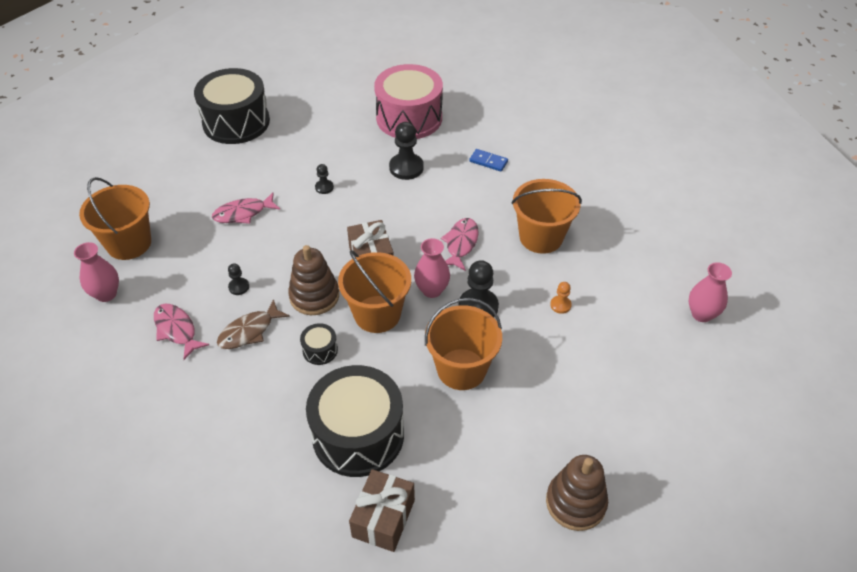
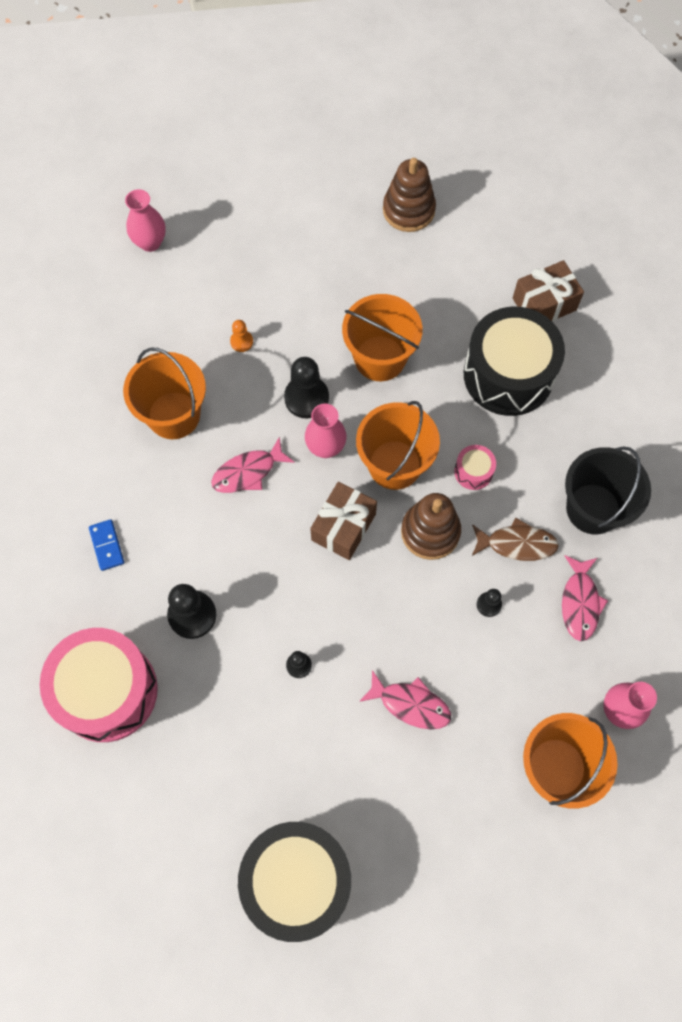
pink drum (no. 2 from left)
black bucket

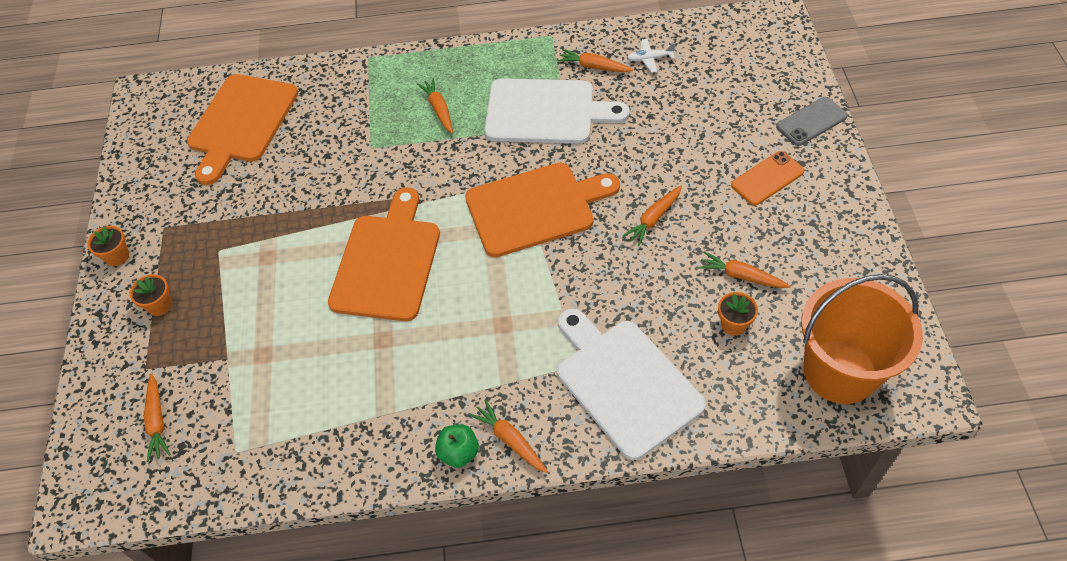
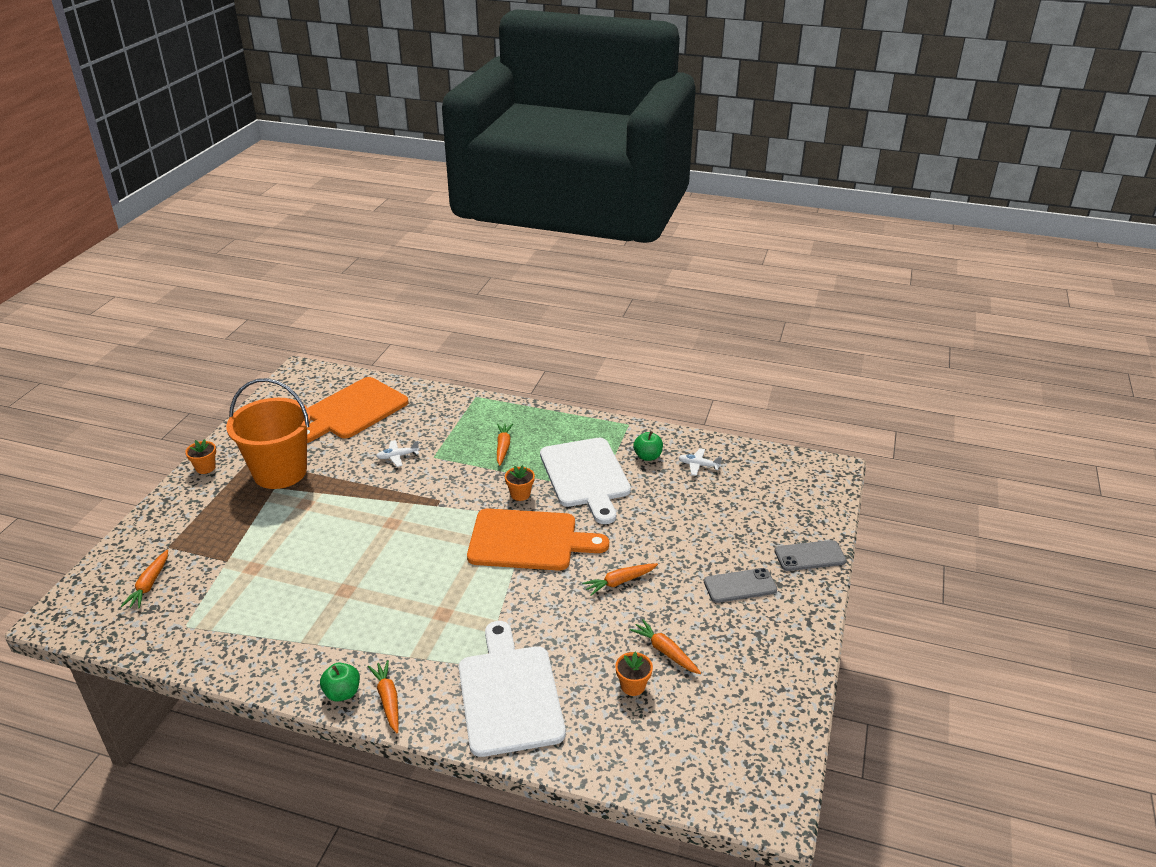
green apple (no. 2 from left)
white cutting board (no. 2 from left)
grey phone (no. 1 from left)
orange cutting board (no. 2 from left in the first image)
orange flower pot (no. 2 from left)
orange bucket
white plane (no. 1 from left)

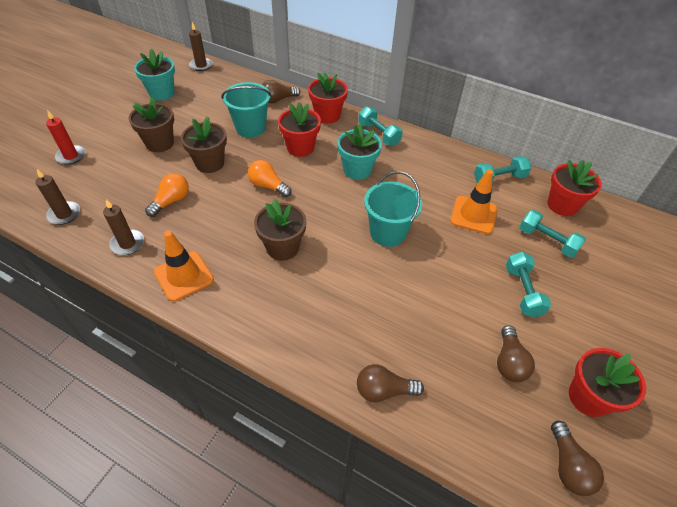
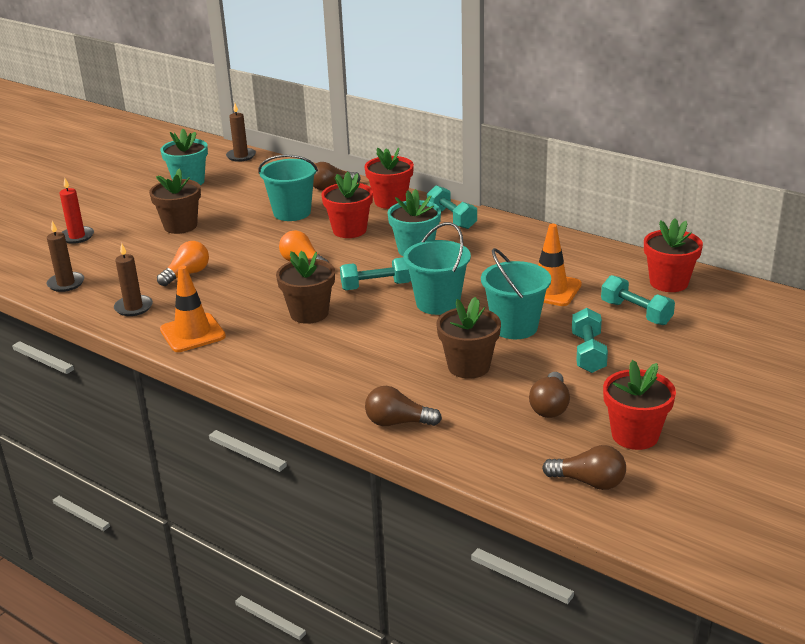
brown flower pot (no. 3 from left)
turquoise dumbbell (no. 1 from left)
brown light bulb (no. 4 from left)
turquoise bucket (no. 3 from left)

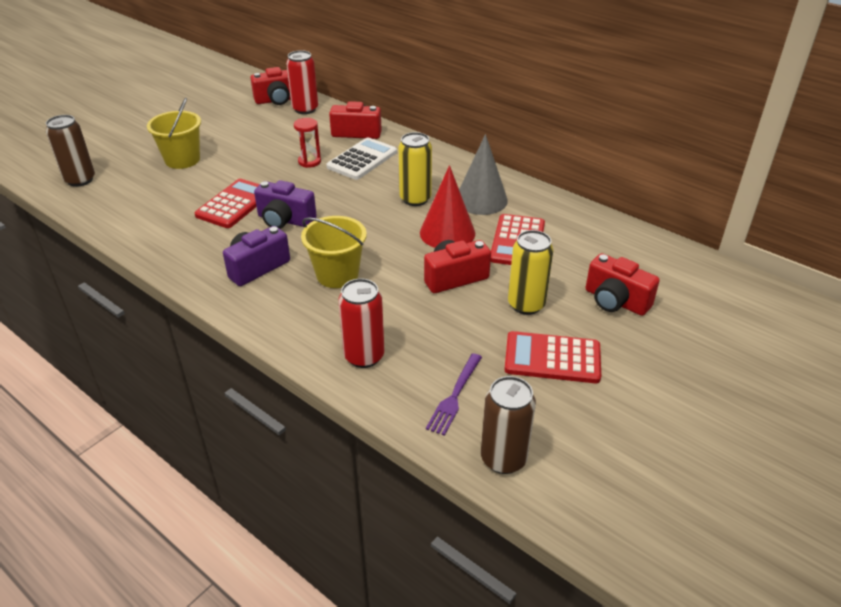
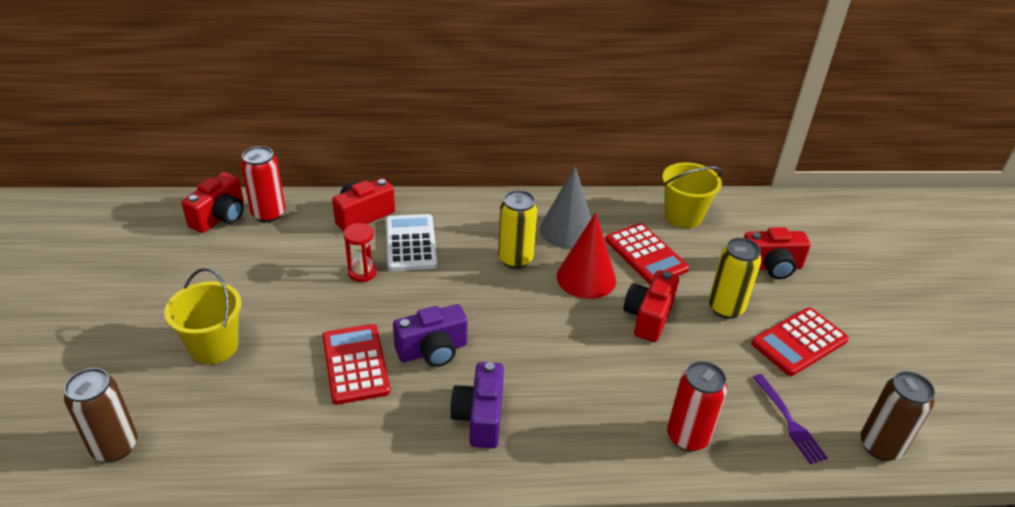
yellow bucket (no. 2 from left)

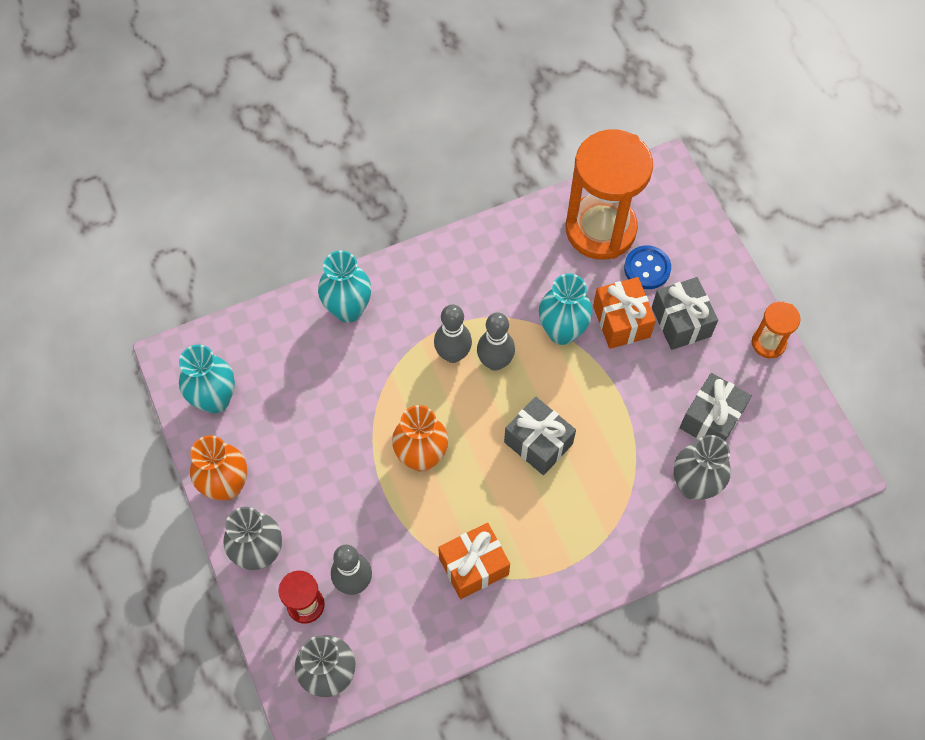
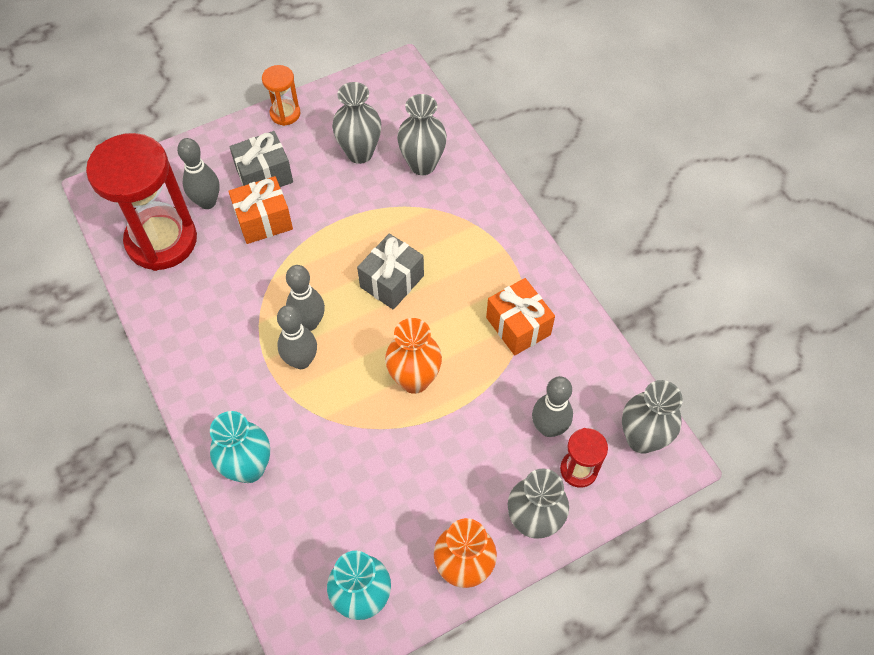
red hourglass (no. 1 from left)
grey bowling pin (no. 1 from left)
turquoise vase (no. 3 from left in the first image)
grey vase (no. 1 from left)

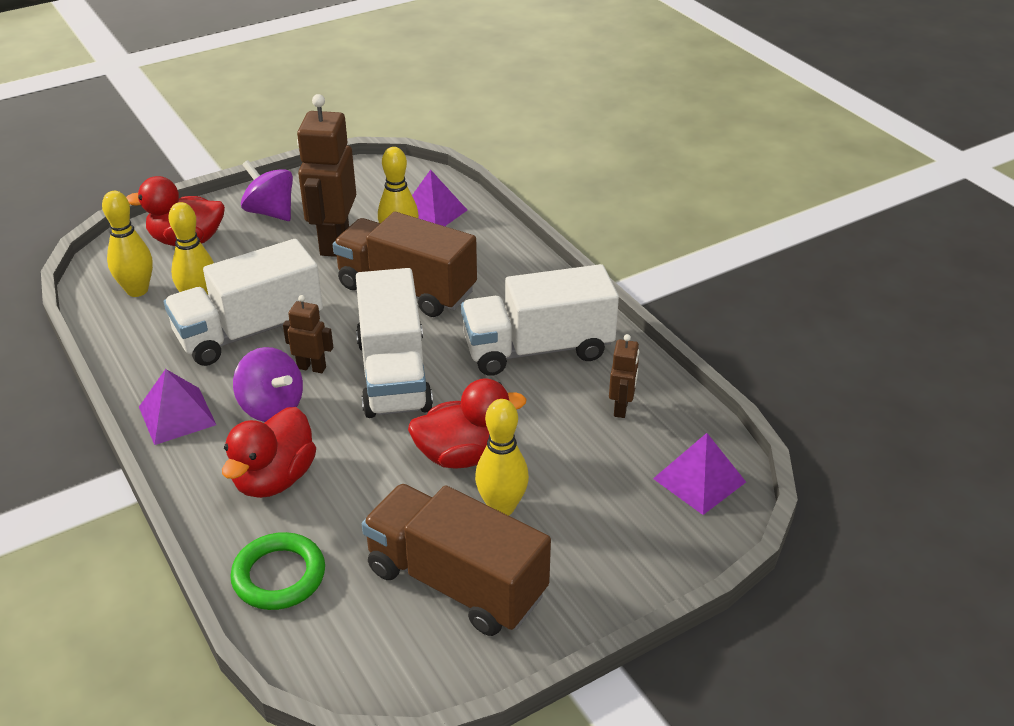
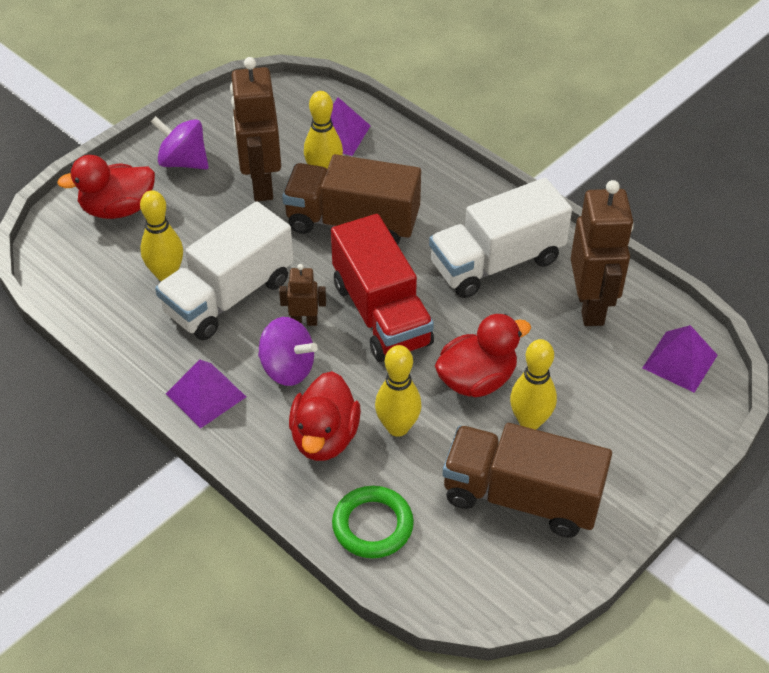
yellow bowling pin (no. 3 from left)
red truck
brown robot (no. 3 from left)

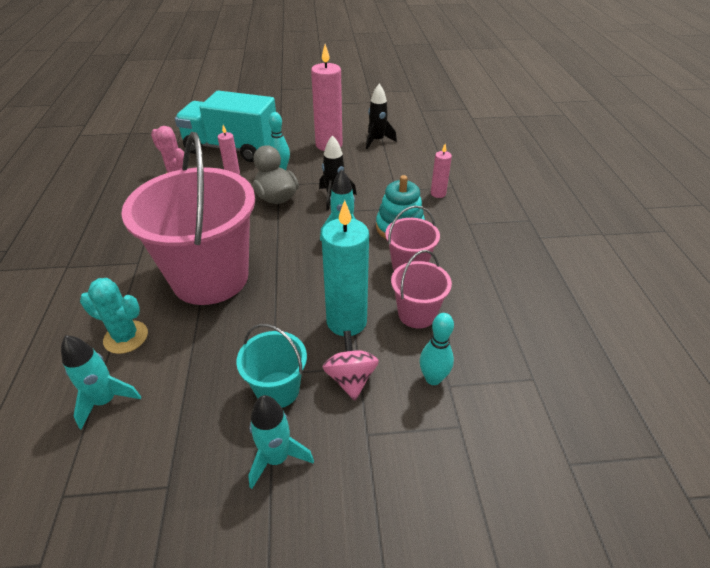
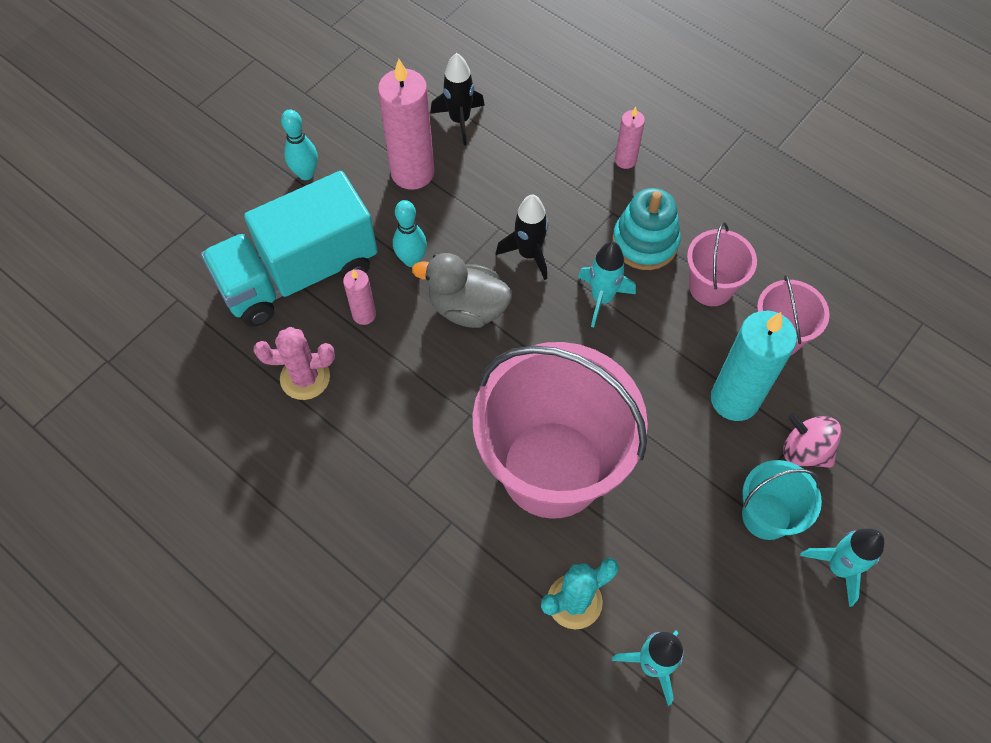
turquoise bowling pin (no. 1 from left)

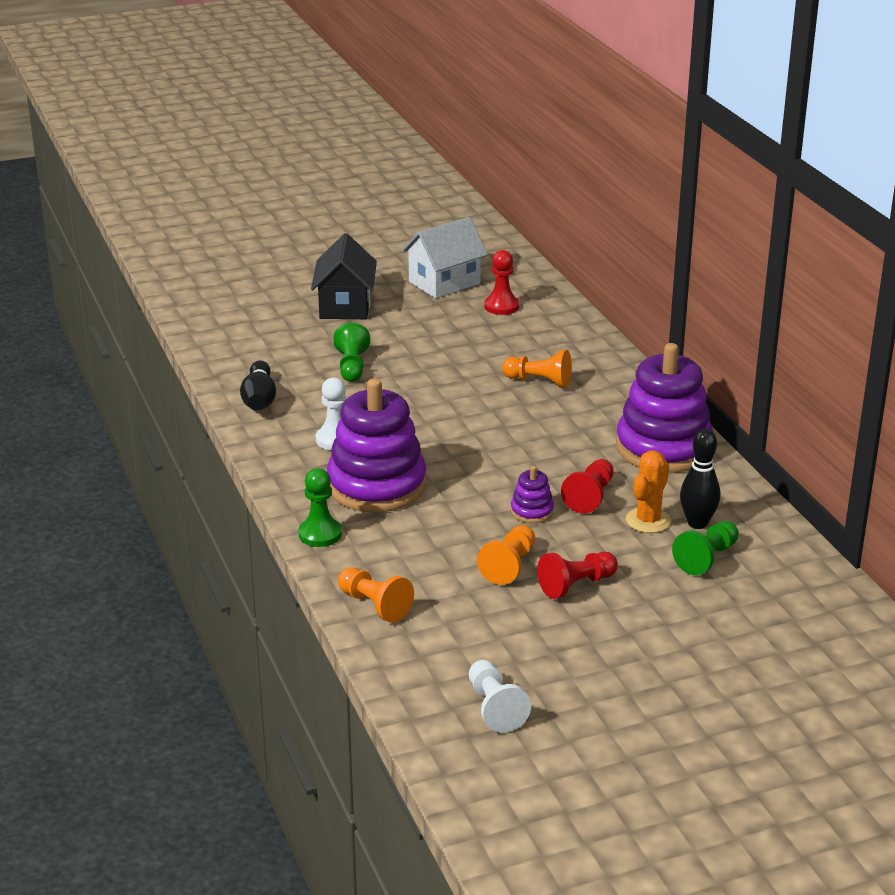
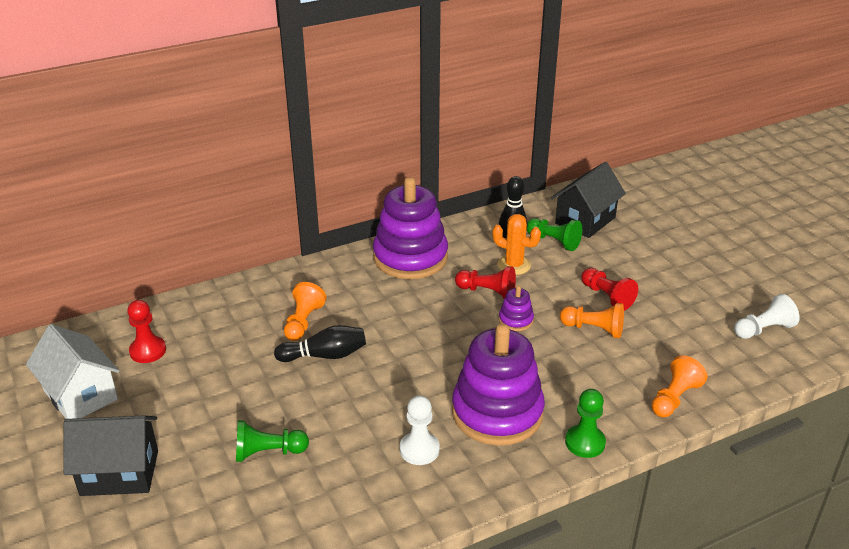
black bowling pin (no. 1 from left)
black house (no. 2 from left)

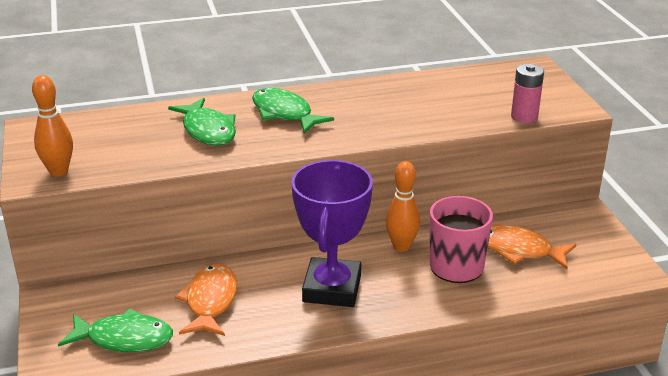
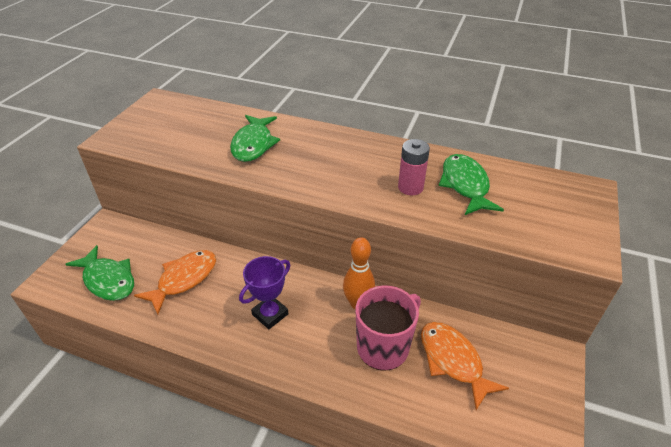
pink battery
orange bowling pin (no. 1 from left in the first image)
green fish (no. 3 from left)
purple trophy

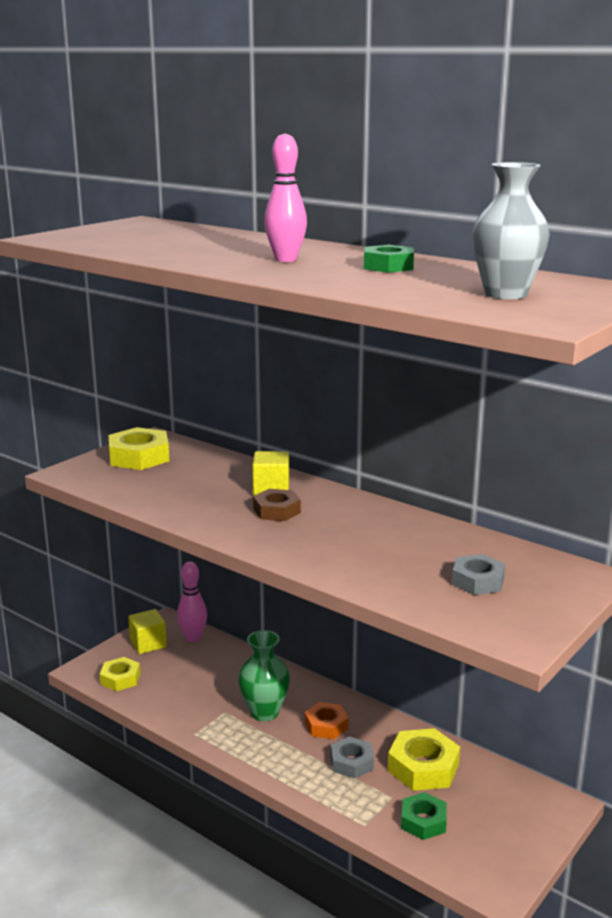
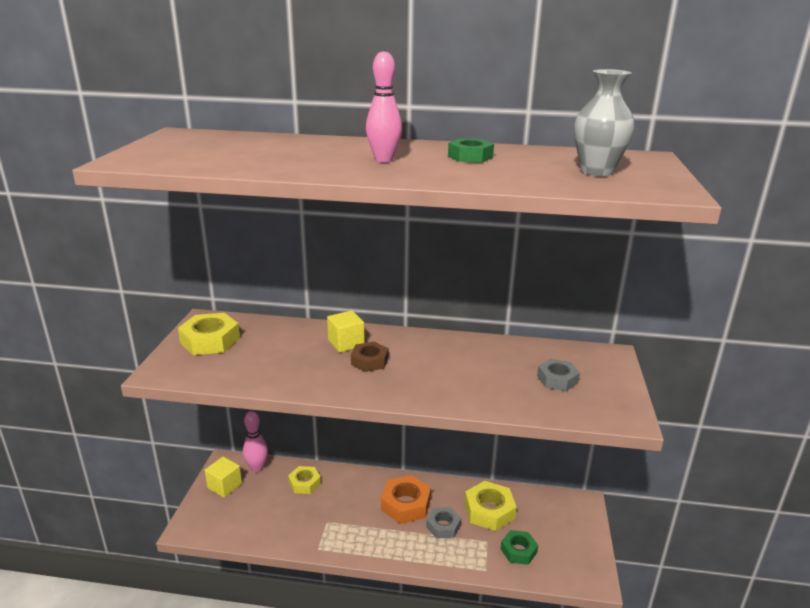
green vase
yellow nut (no. 2 from left)
orange nut

